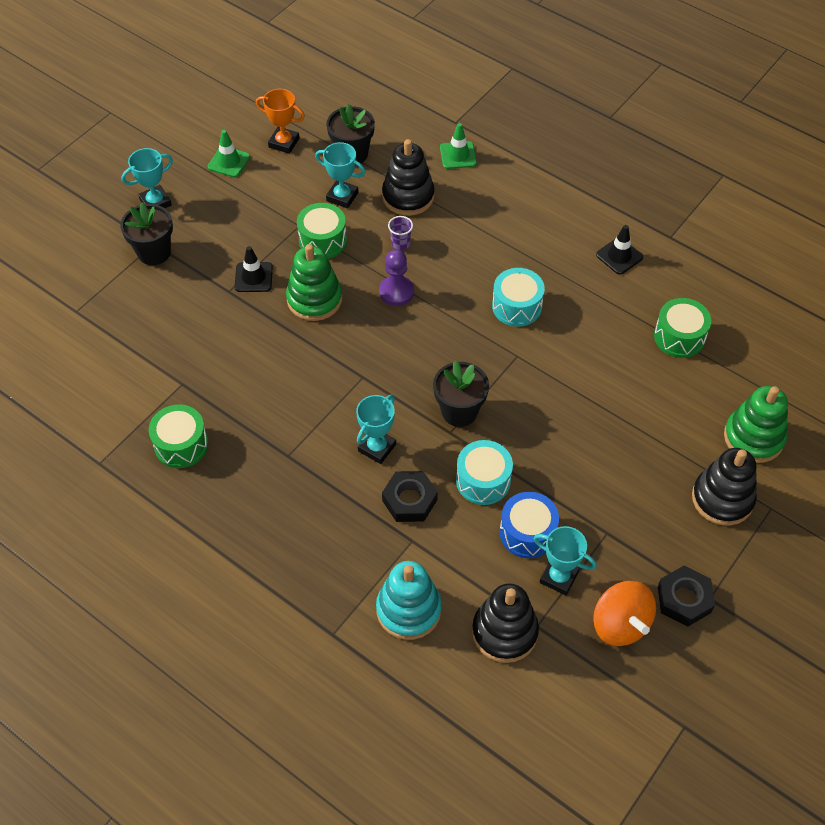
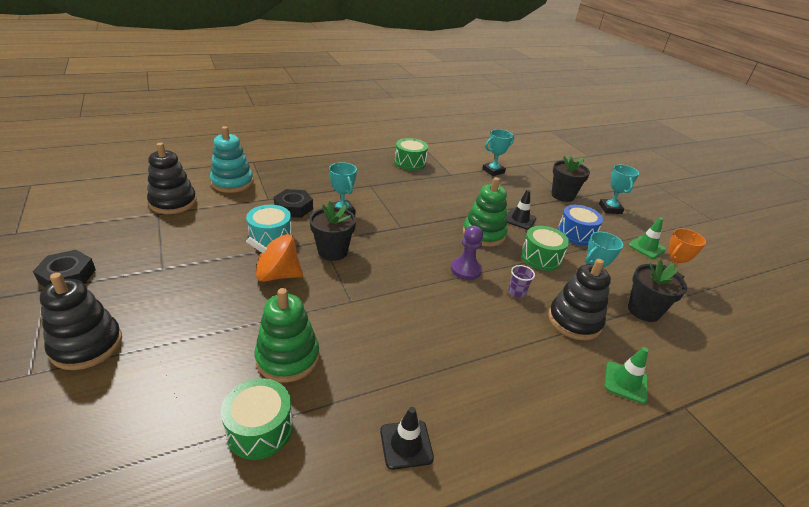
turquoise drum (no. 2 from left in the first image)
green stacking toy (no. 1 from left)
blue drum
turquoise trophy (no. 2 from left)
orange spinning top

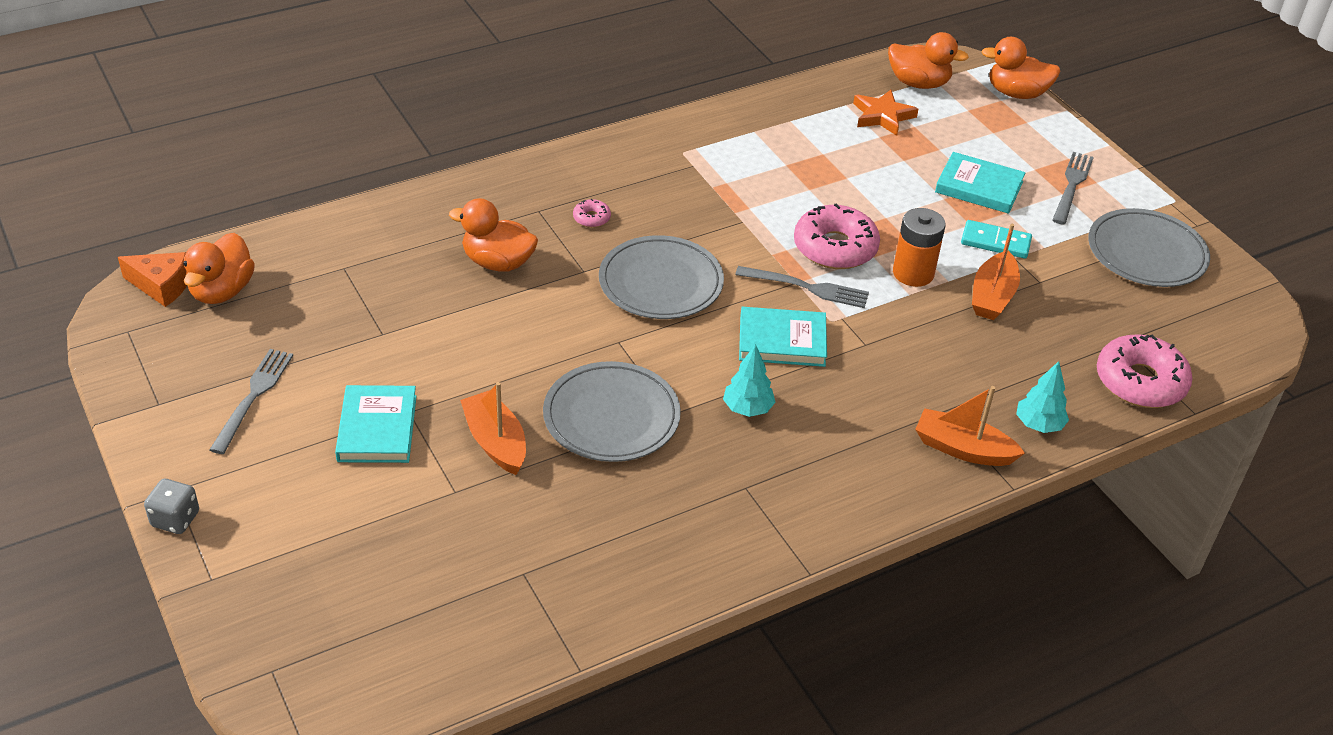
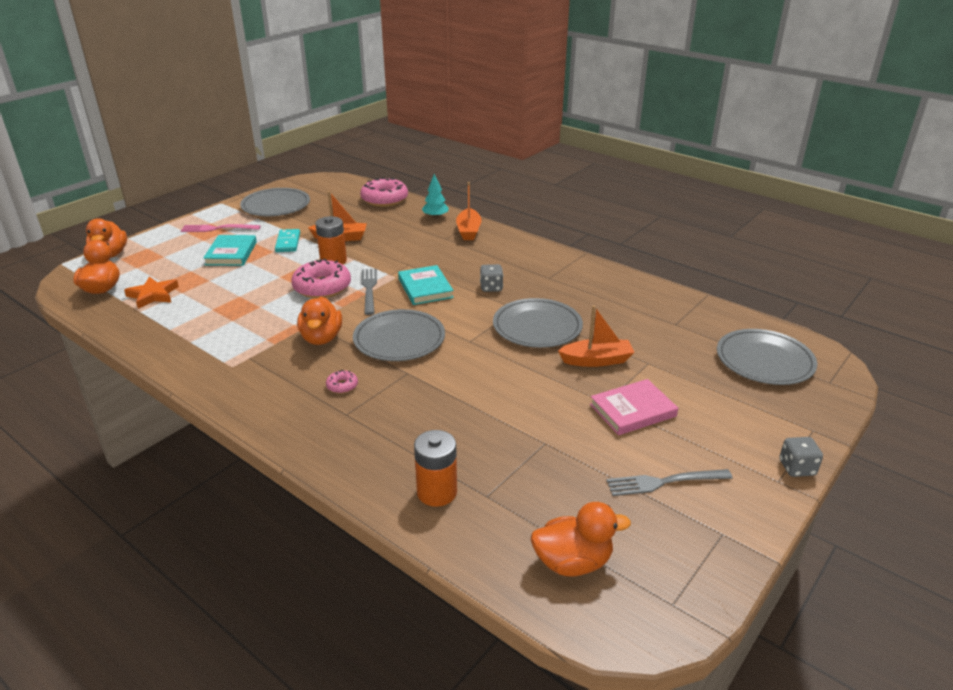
pink fork
orange duck (no. 3 from left)
orange cheese
grey dice (no. 1 from left)
orange boat (no. 3 from left)
pink book
grey plate (no. 4 from left)
orange battery (no. 2 from left)

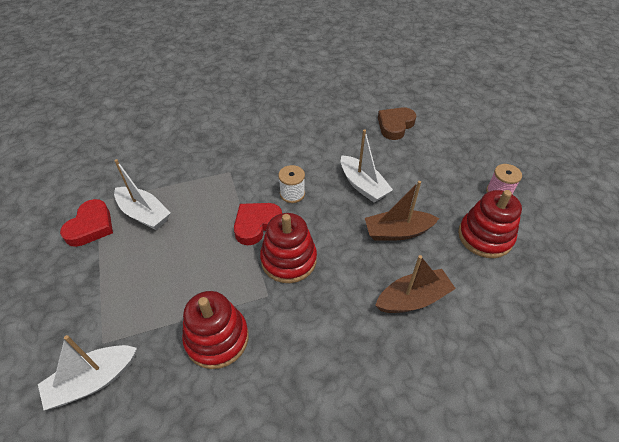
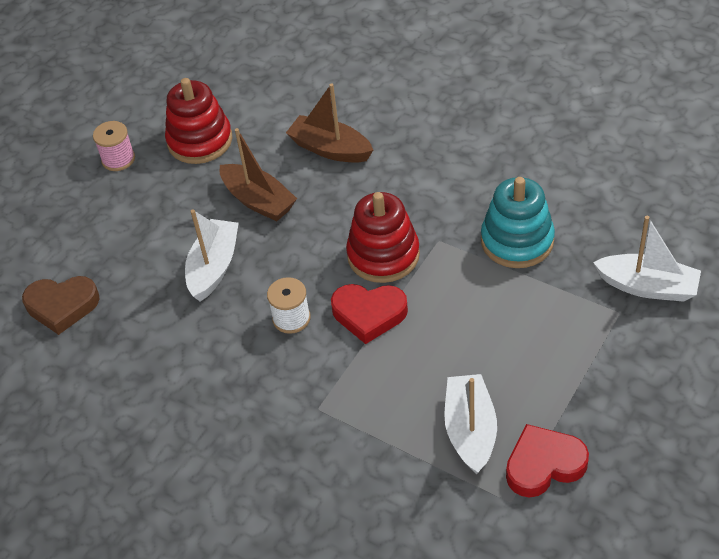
turquoise stacking toy

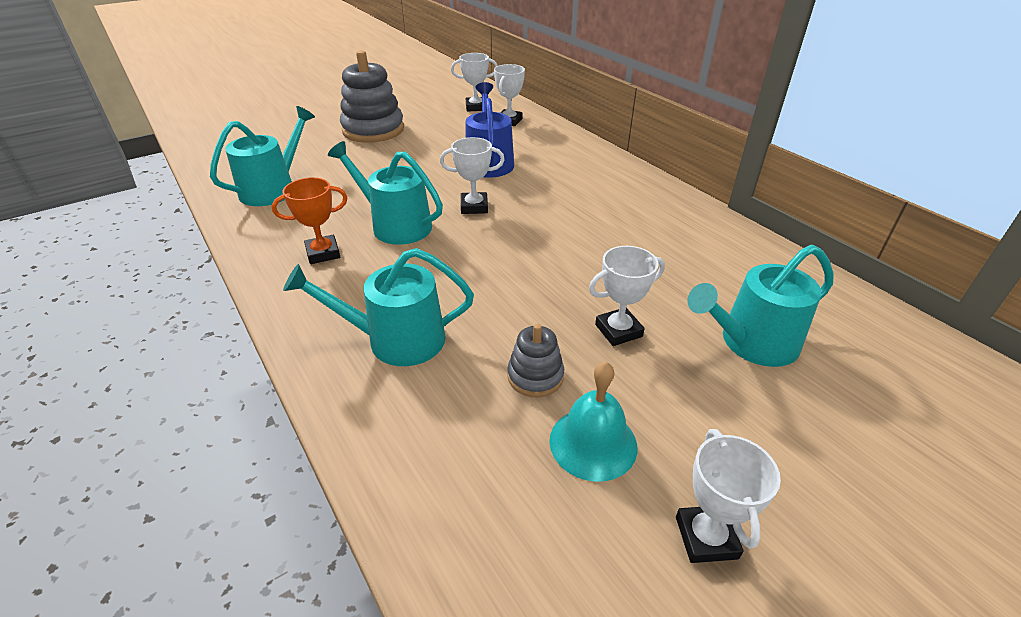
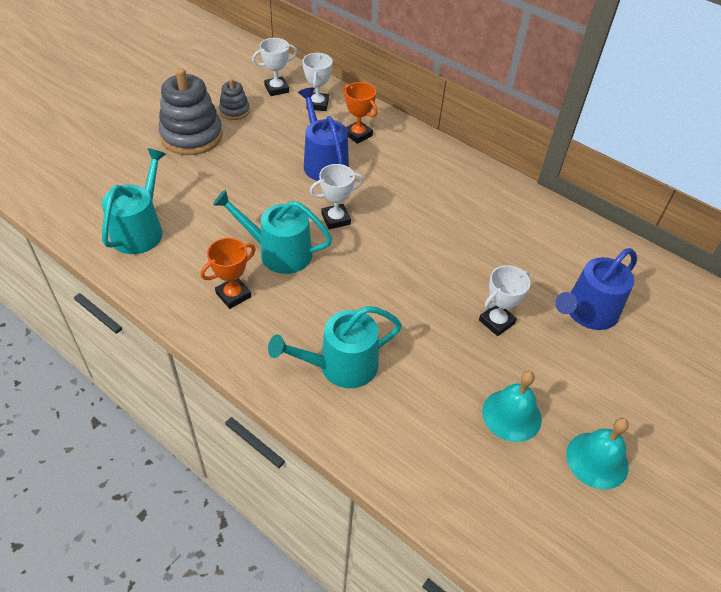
blue watering can (no. 2 from left)
grey stacking toy (no. 2 from left)
turquoise bell (no. 2 from left)
orange trophy (no. 2 from left)

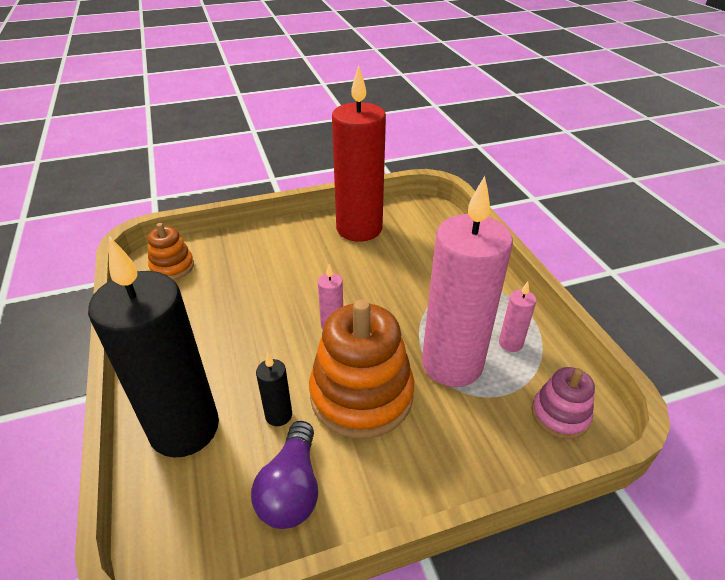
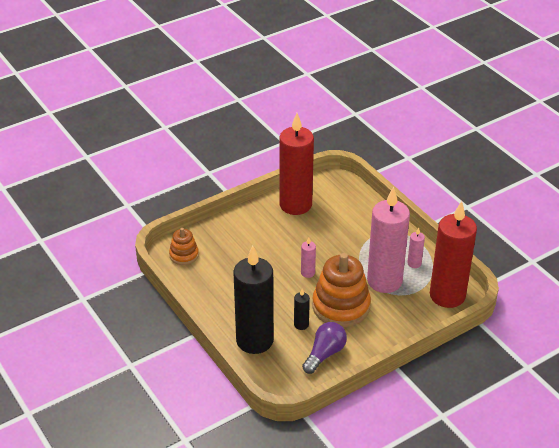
red candle (no. 2 from left)
purple light bulb

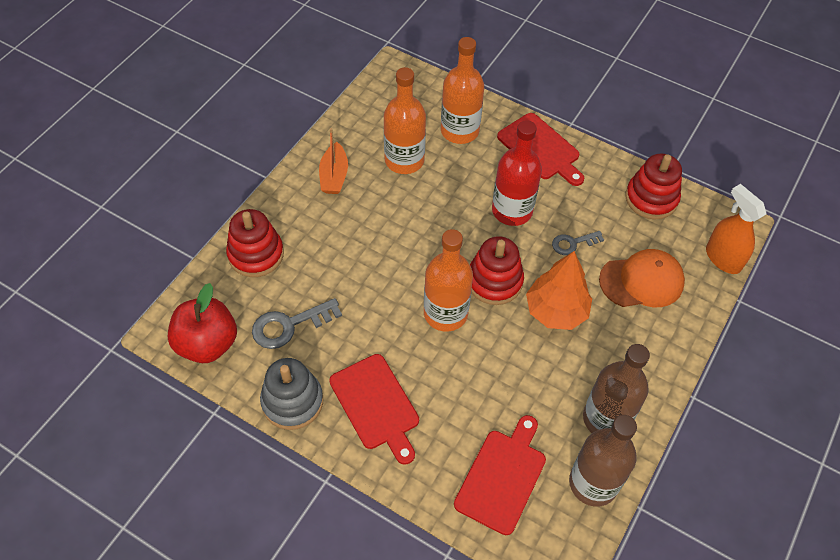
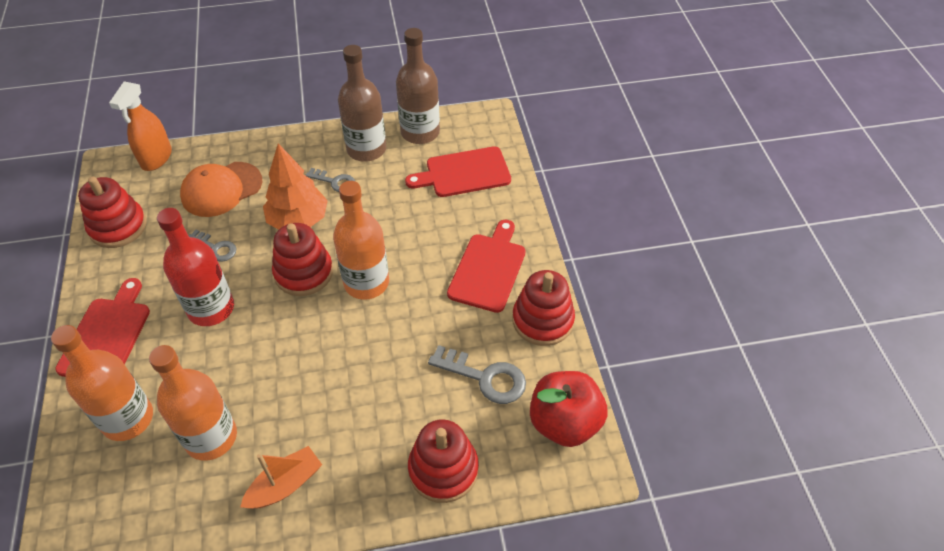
orange cap
red stacking toy (no. 4 from left)
grey key (no. 2 from left)

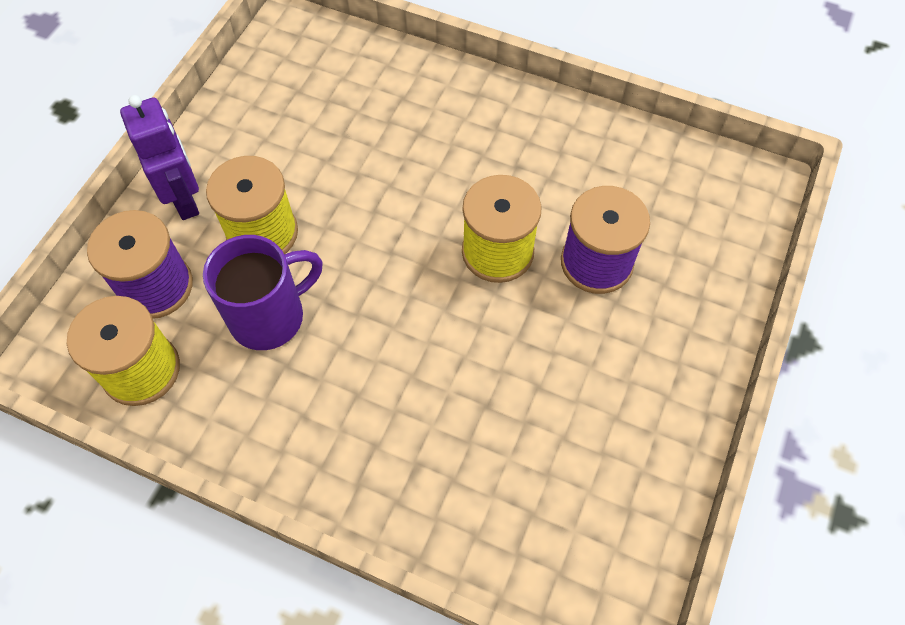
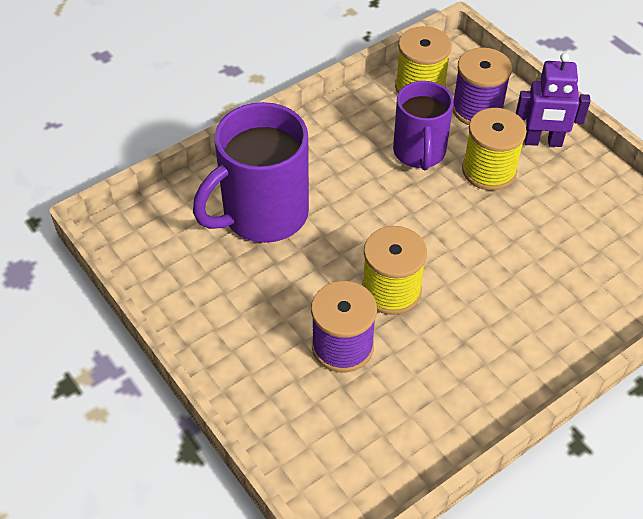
purple mug (no. 1 from left)

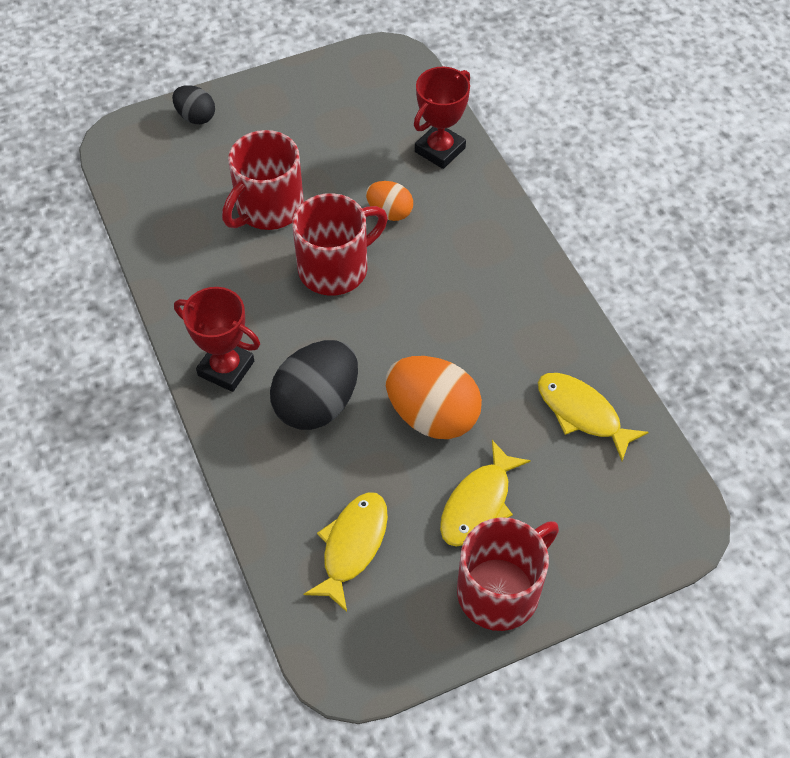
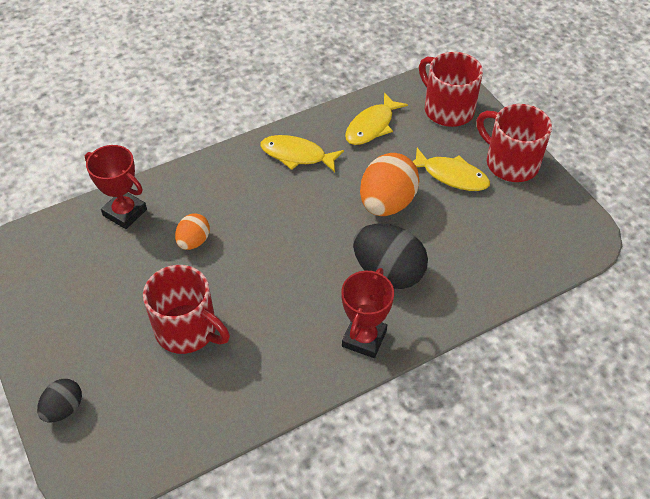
red mug (no. 2 from left)
yellow fish (no. 1 from left)

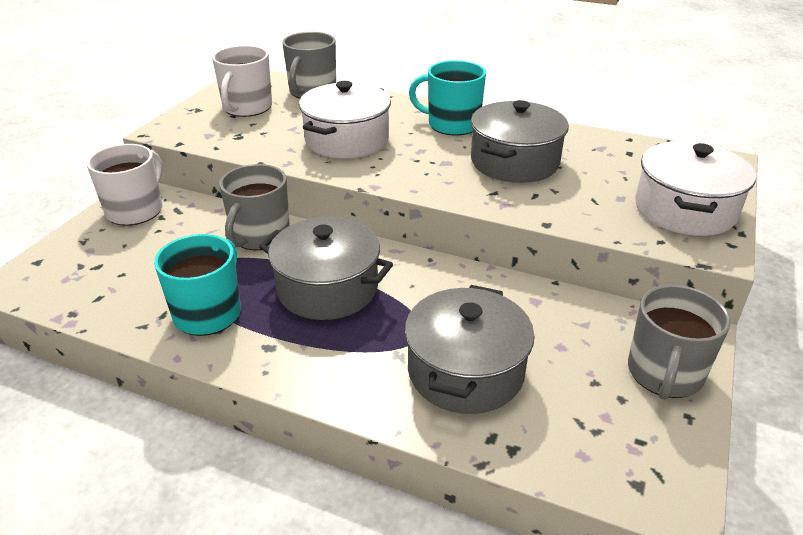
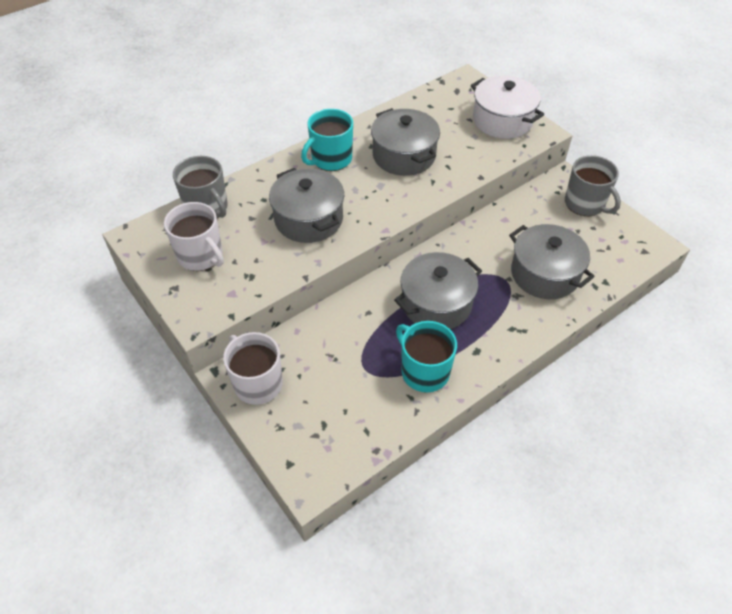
grey pot (no. 1 from left)
grey mug (no. 1 from left in the first image)

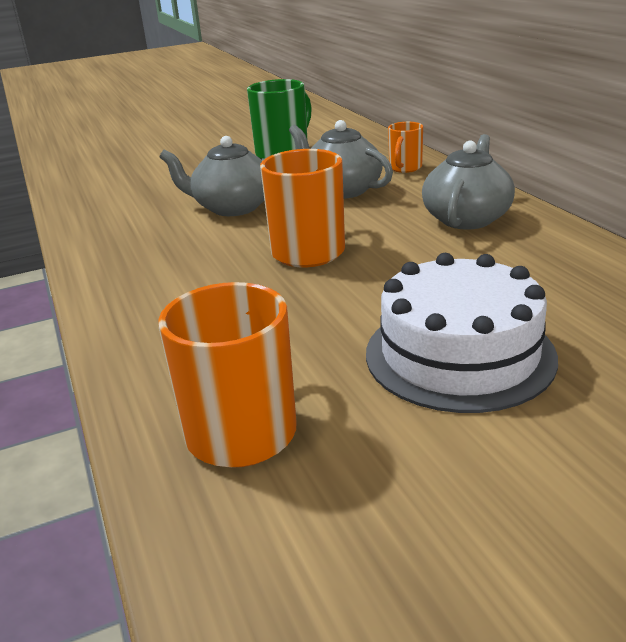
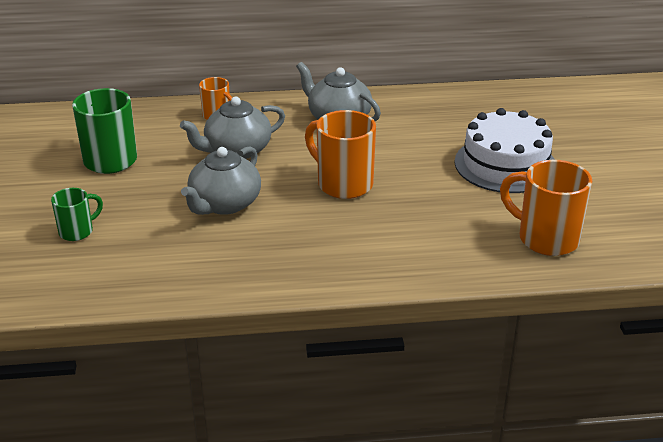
green mug (no. 1 from left)

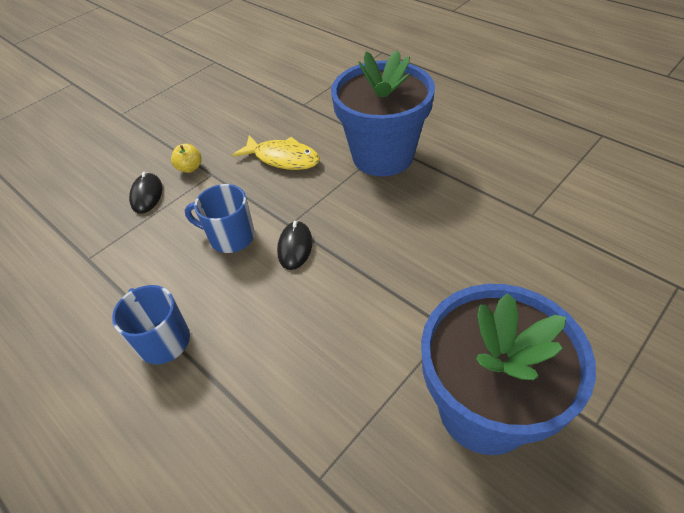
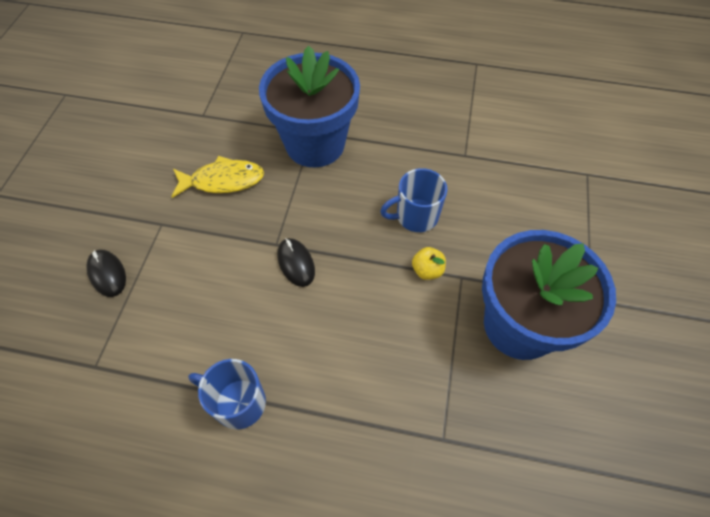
yellow apple
blue mug (no. 2 from left)

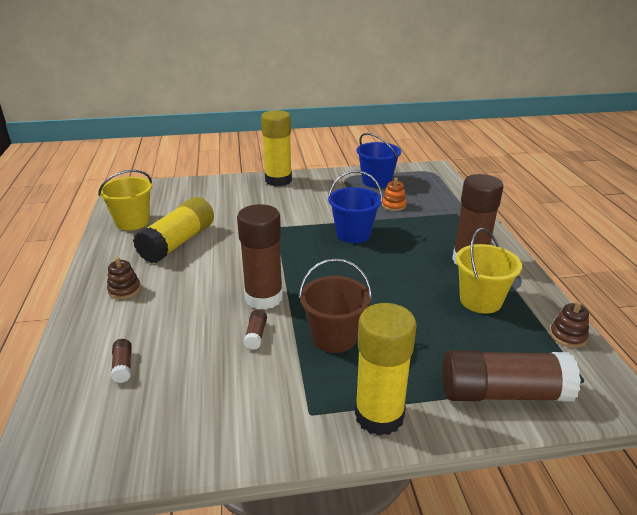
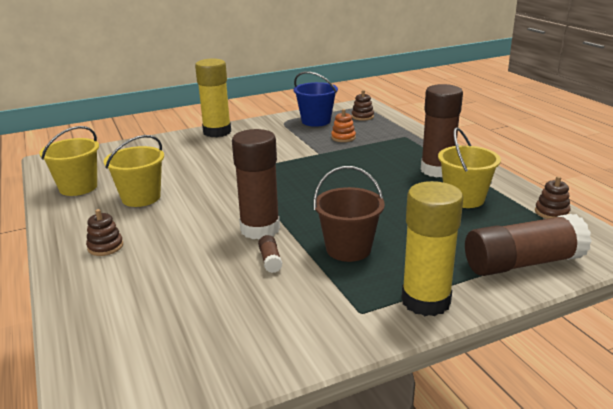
blue bucket (no. 1 from left in the first image)
yellow bucket (no. 2 from left)
brown glue stick (no. 1 from left in the first image)
brown stacking toy (no. 2 from left)

